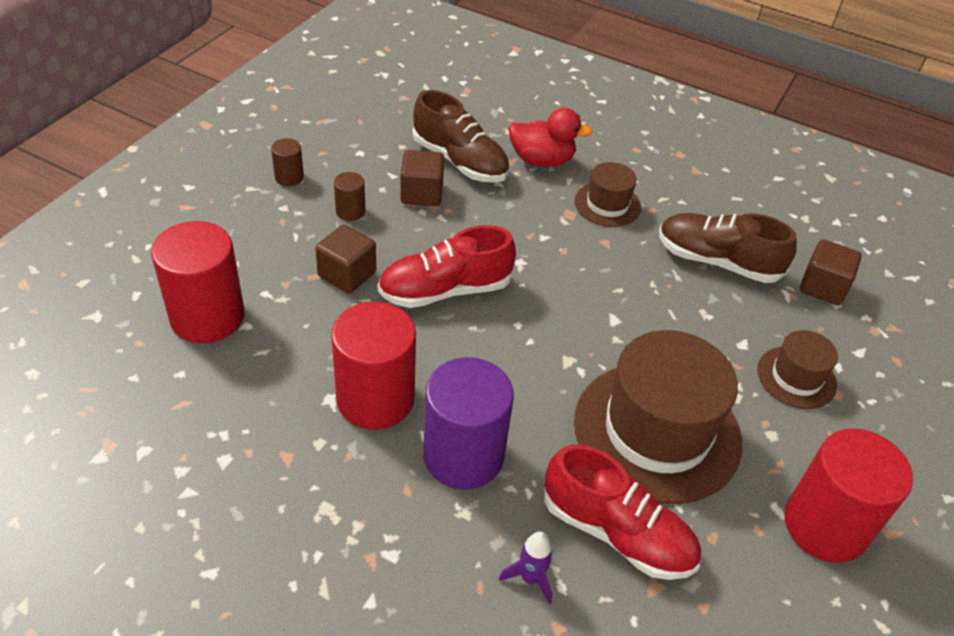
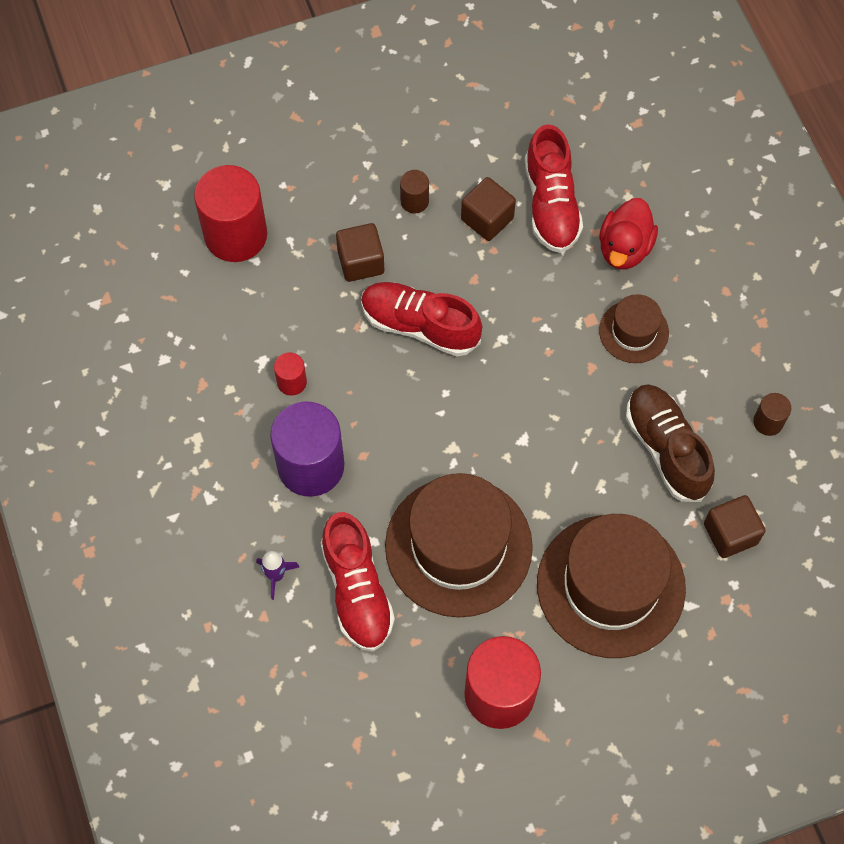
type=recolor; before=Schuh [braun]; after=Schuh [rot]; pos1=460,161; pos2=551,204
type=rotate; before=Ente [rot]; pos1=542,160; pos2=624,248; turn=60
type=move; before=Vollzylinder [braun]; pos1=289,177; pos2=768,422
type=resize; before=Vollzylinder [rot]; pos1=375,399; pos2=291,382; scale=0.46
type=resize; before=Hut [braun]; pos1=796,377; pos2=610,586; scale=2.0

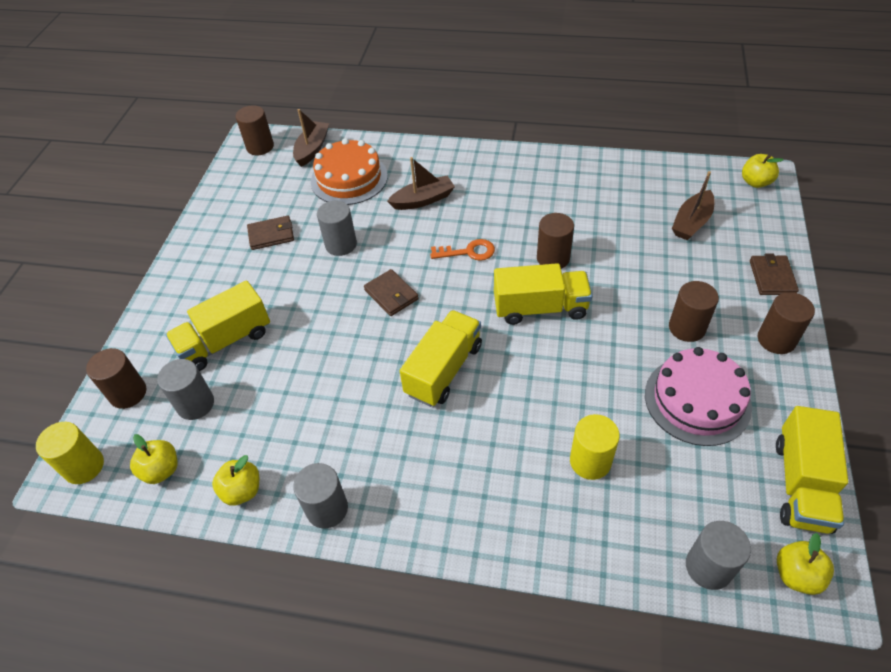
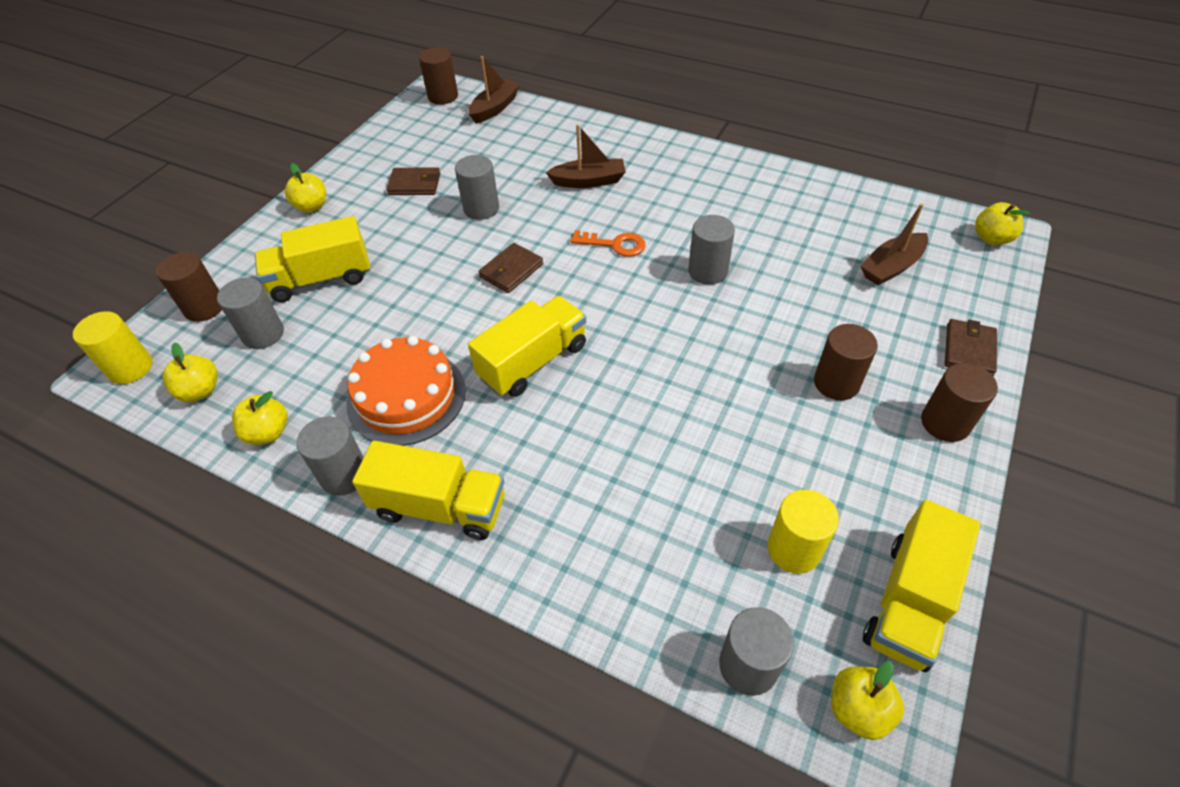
type=move; before=Kuchen [orange]; pos1=349,178; pos2=406,396
type=recolor; before=Vollzylinder [braun]; after=Vollzylinder [grau]; pos1=553,258; pos2=708,271
type=move; before=Lastwagen [gelb]; pos1=540,308; pos2=440,506
type=rotate; before=Geldbörse [braun]; pos1=391,294; pos2=511,270; turn=60
type=delete; before=Kuchen [rosa]; pos1=697,400
type=move; before=Vollzylinder [gelb]; pos1=590,461; pos2=793,549
type=insert; after=Apfel [gelb]; pos2=311,206

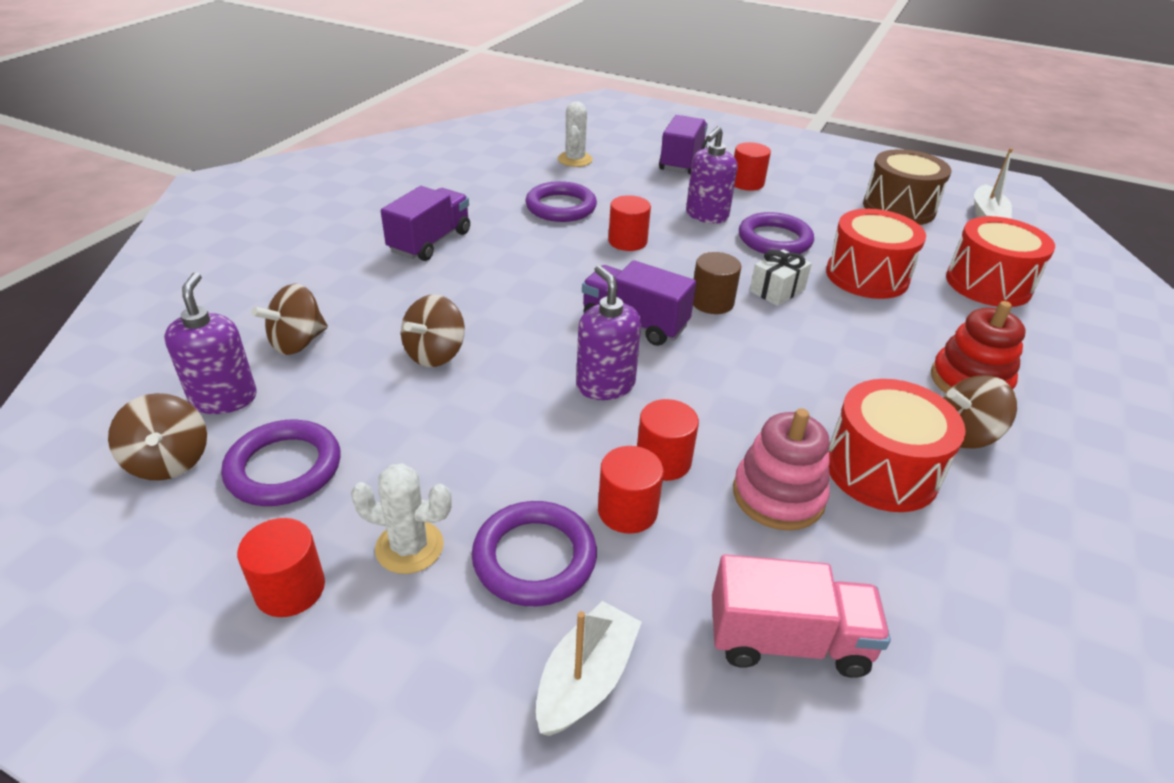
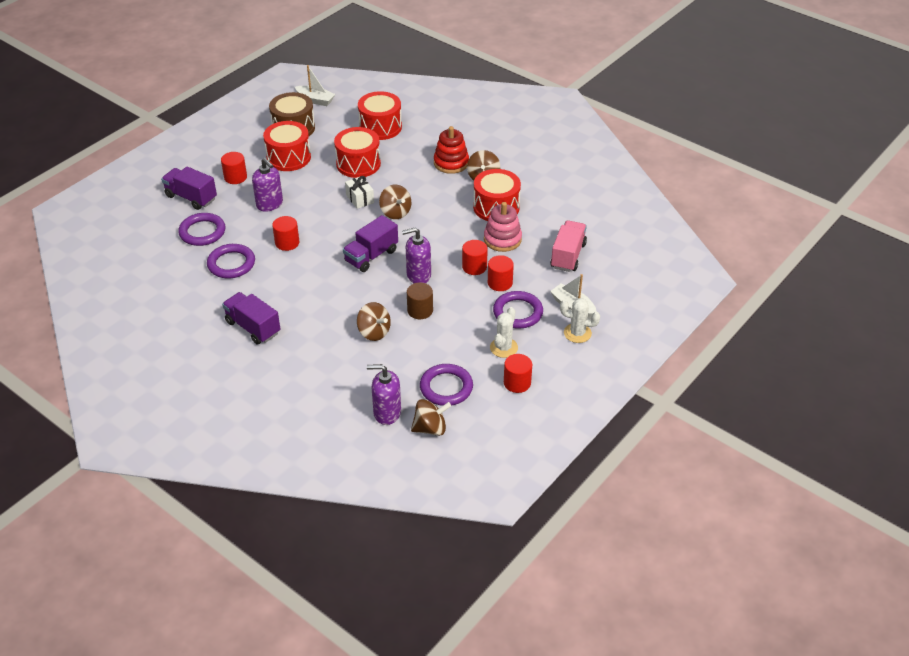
type=move; before=Kaktus [weiß]; pos1=575,160; pos2=577,333
type=move; before=Ring [lila]; pos1=774,240; pos2=202,232
type=move; before=Vollzylinder [braun]; pos1=712,302; pos2=420,310
type=move; before=Kreisel [braun]; pos1=298,342; pos2=395,212
type=insert; after=Trommel [rot]; pos2=288,157

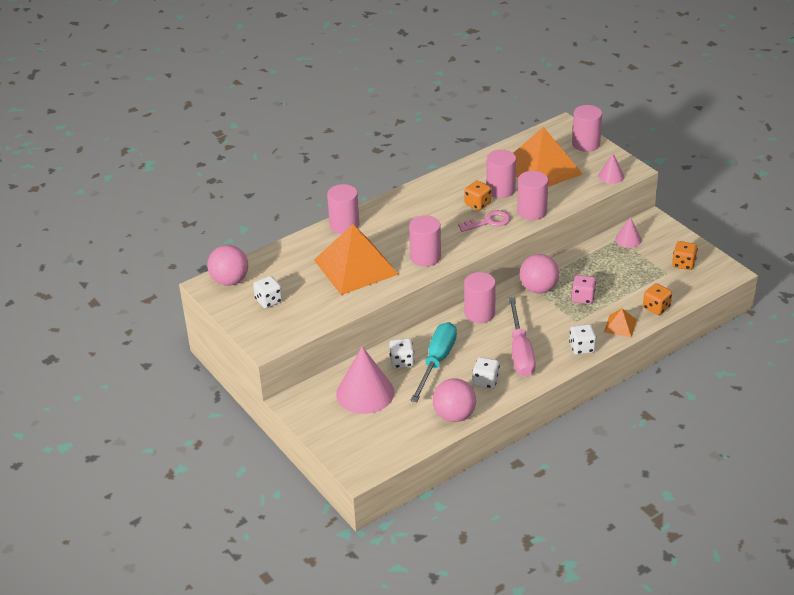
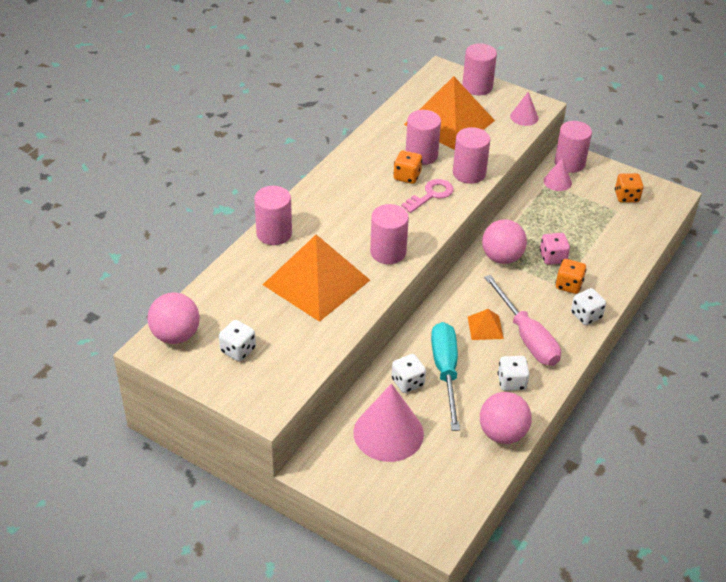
type=move; before=Vollzylinder [rosa]; pos1=479,313; pos2=569,163
type=move; before=Spielwürfel [orange]; pos1=656,308; pos2=568,285
type=move; before=Pyramide [orange]; pos1=620,326; pos2=485,327

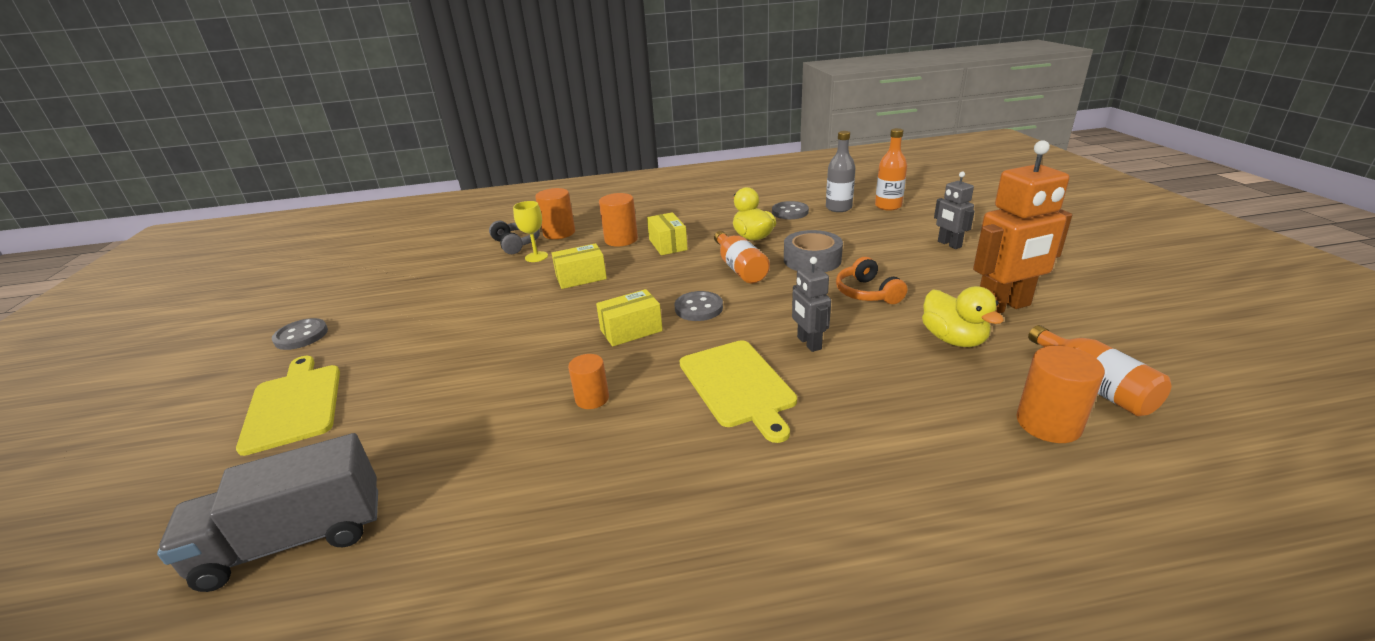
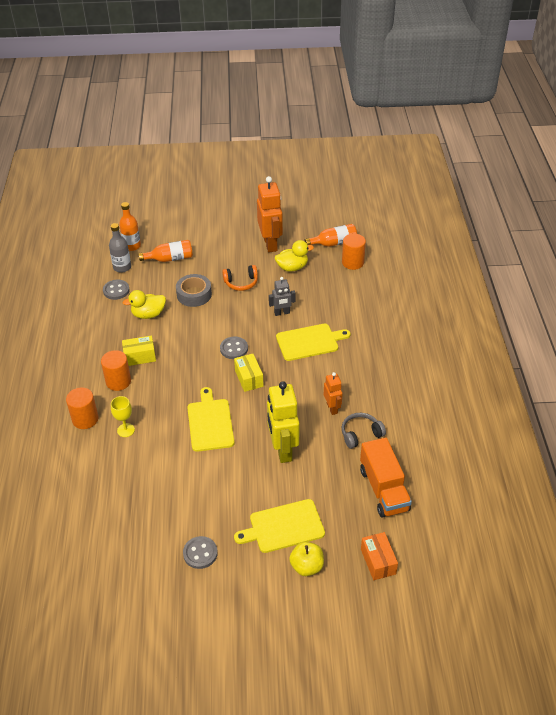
type=delete; before=Roboter [grau]; pos1=949,244
type=move; before=Kopfhörer [grau]; pos1=516,244; pos2=360,434
type=move; before=Flasche [orange]; pos1=739,268; pos2=170,259
type=delete; before=Schachtel [gelb]; pos1=581,277
type=delete; before=Vollzylinder [orange]; pos1=592,398
type=recolor; before=Lastwagen [grau]; after=Lastwagen [orange]; pos1=294,539; pos2=383,489
type=insert; after=Roboter [orange]; pos2=332,408
type=insert; after=Roboter [gelb]; pos2=282,450
type=insert; after=Schneidebrett [gelb]; pos2=210,423
type=insert; after=Schachtel [orange]; pos2=378,561
type=insert; after=Apfel [gelb]; pos2=306,566

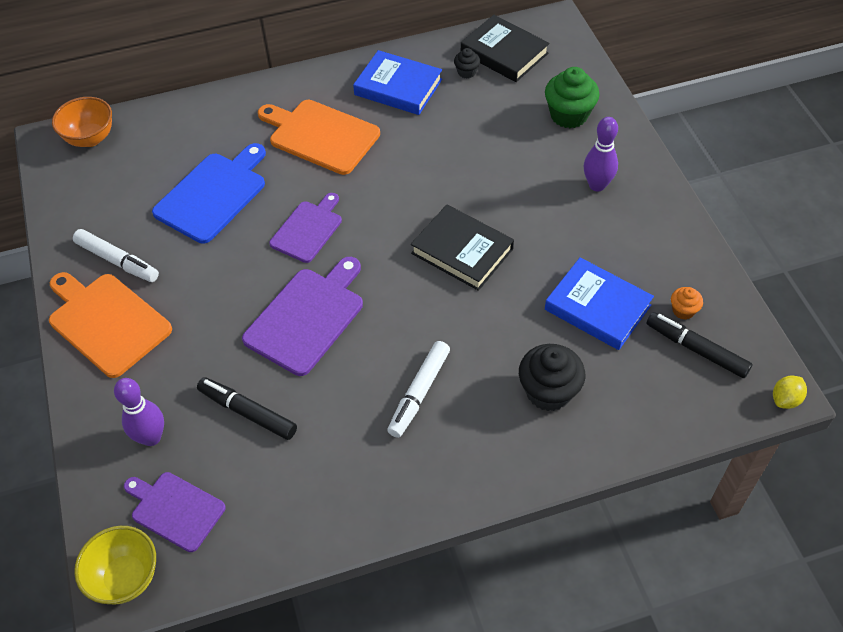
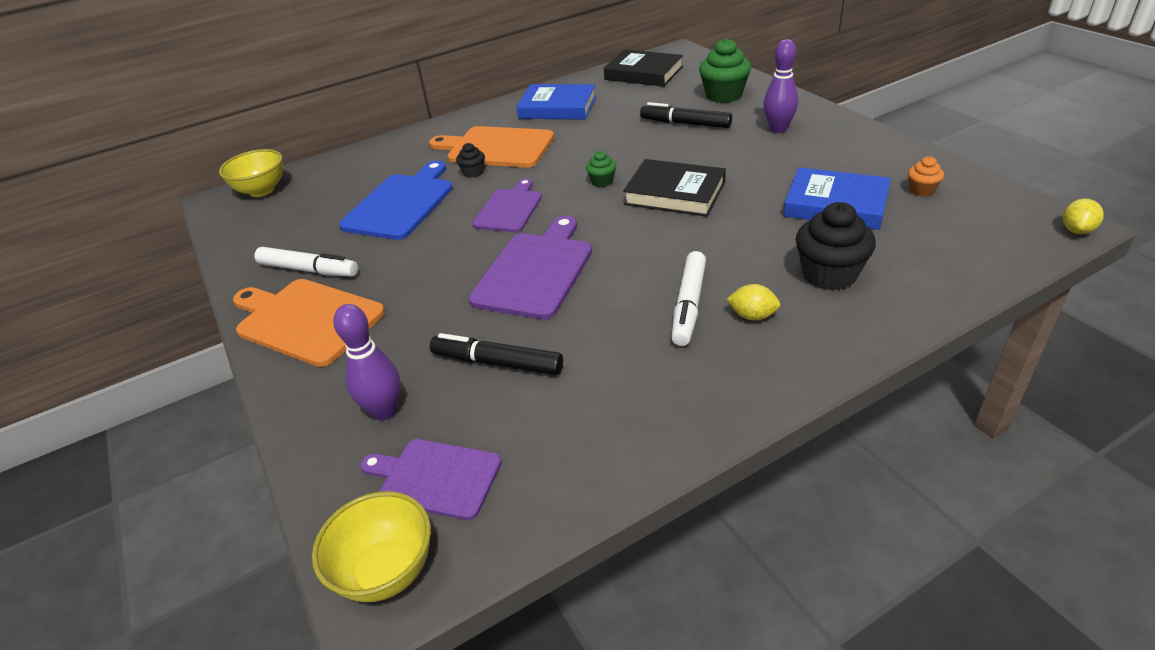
type=move; before=Muffin [schwarz]; pos1=466,72; pos2=473,172
type=recolor; before=Schüssel [orange]; after=Schüssel [gelb]; pos1=90,138; pos2=262,190
type=move; before=Filzstift [schwarz]; pos1=696,349; pos2=685,123
type=insert; after=Muffin [grün]; pos2=602,181
type=insert; after=Zitrone [gelb]; pos2=752,316

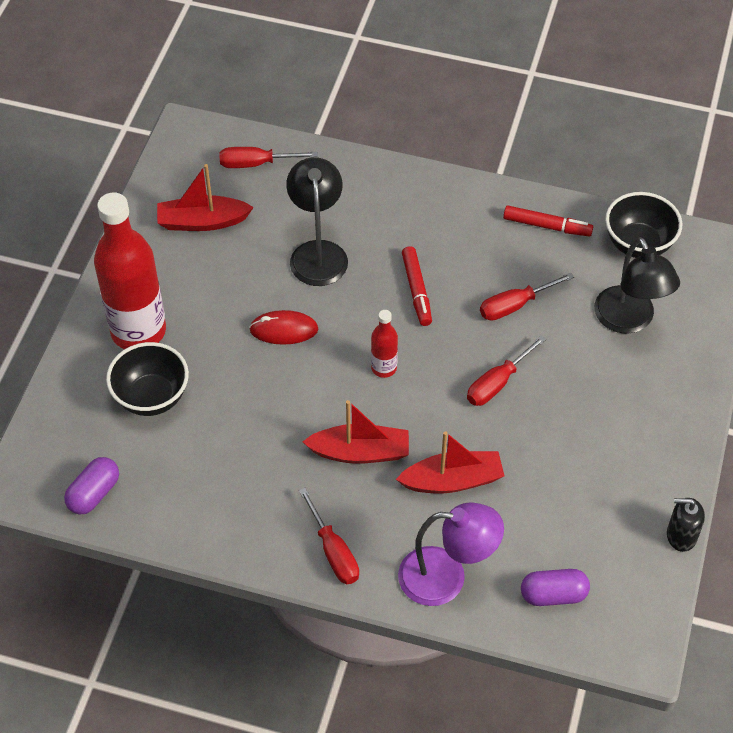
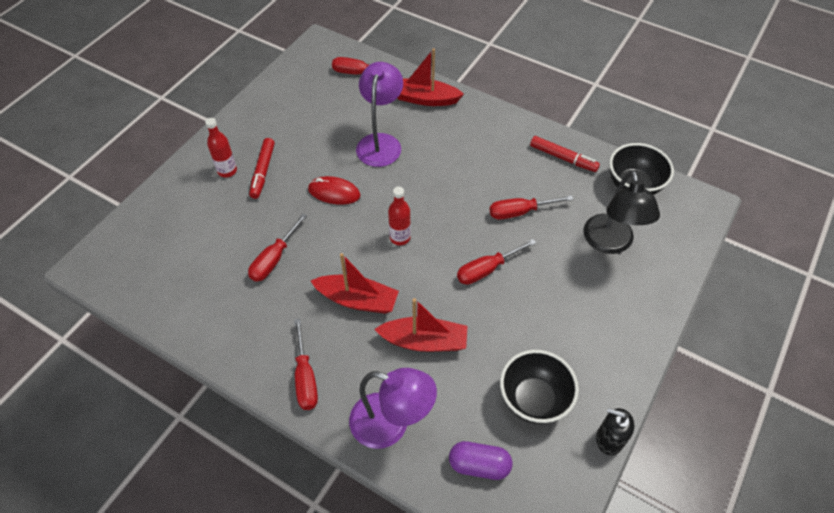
type=recolor; before=Lampe [schwarz]; after=Lampe [lila]; pos1=318,253; pos2=380,142
type=move; before=Boot [rot]; pos1=202,222; pos2=424,99
type=resize; before=Flasche [rot]; pos1=138,331; pos2=227,171; scale=0.45
type=move; before=Filzstift [rot]; pos1=416,290; pos2=263,171
type=move; before=Schüssel [schwarz]; pos1=151,397; pos2=533,399
type=delete; before=Kapsel [lila]; pos1=94,493
type=insert; after=Schraubenzieher [rot]; pos2=274,259

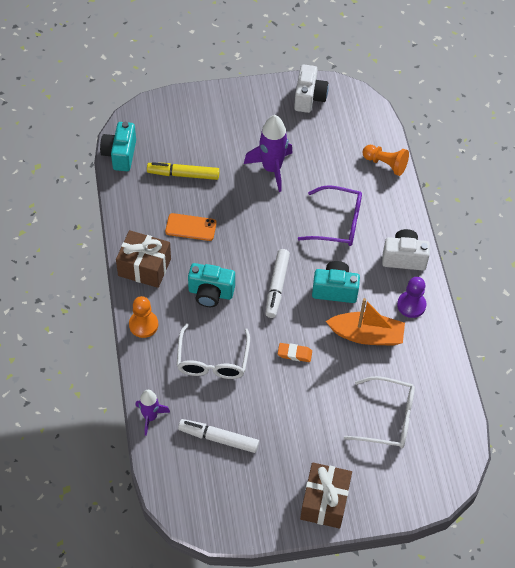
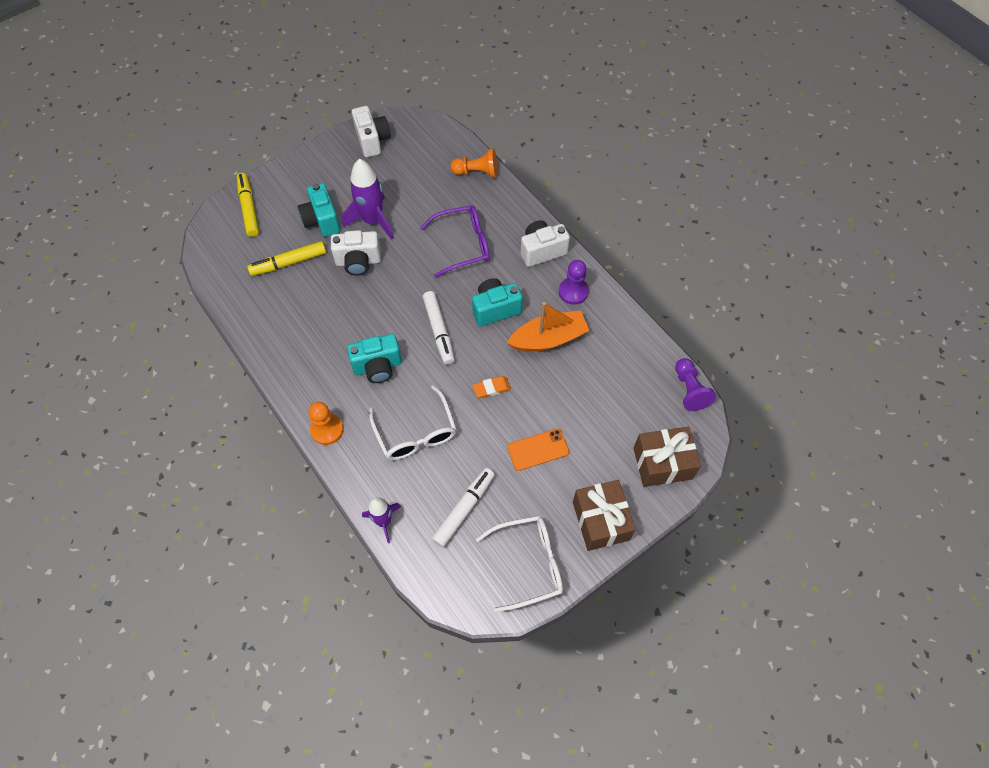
type=move; before=Kamera [türkis]; pos1=120,154; pos2=322,220
type=move; before=Handy [orange]; pos1=191,227; pos2=538,450
type=move; before=Geschenk [braun]; pos1=144,267; pos2=662,463
type=move; before=Brille [weiß]; pos1=387,418; pos2=527,564
type=rotate; before=Filzstift [weiß]; pos1=218,438; pos2=464,509; turn=135
type=insert; after=Filzstift [gelb]; pos2=249,208
type=insert; after=Kamera [weiß]; pos2=358,262
type=insert; after=Bauer [lila]; pos2=689,390

